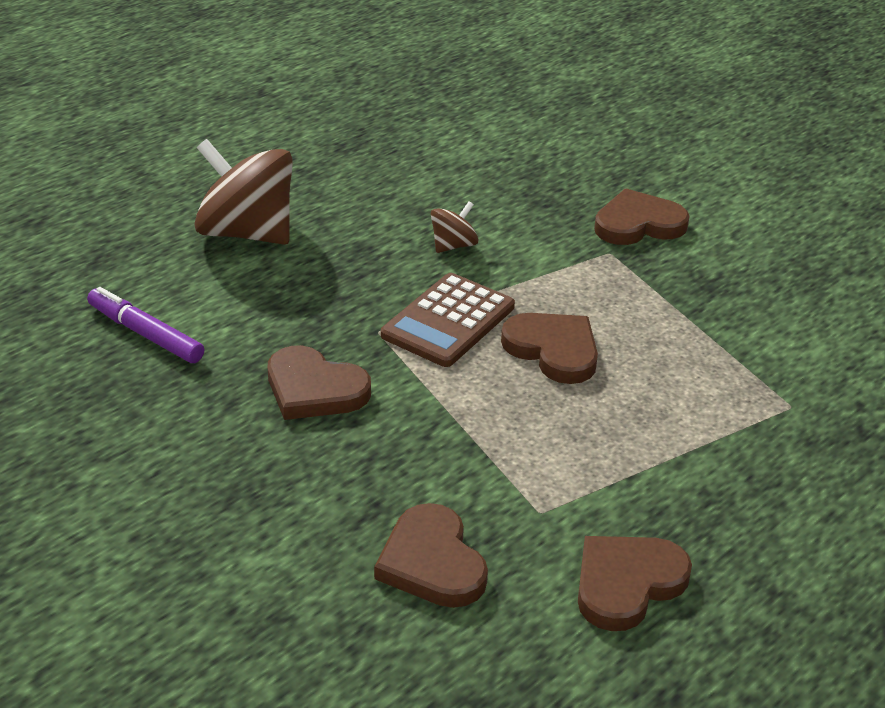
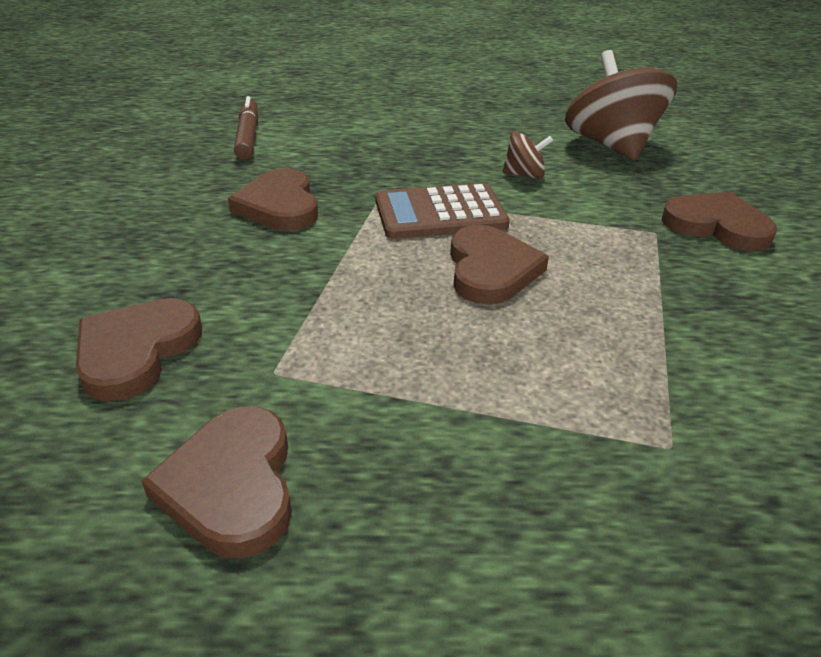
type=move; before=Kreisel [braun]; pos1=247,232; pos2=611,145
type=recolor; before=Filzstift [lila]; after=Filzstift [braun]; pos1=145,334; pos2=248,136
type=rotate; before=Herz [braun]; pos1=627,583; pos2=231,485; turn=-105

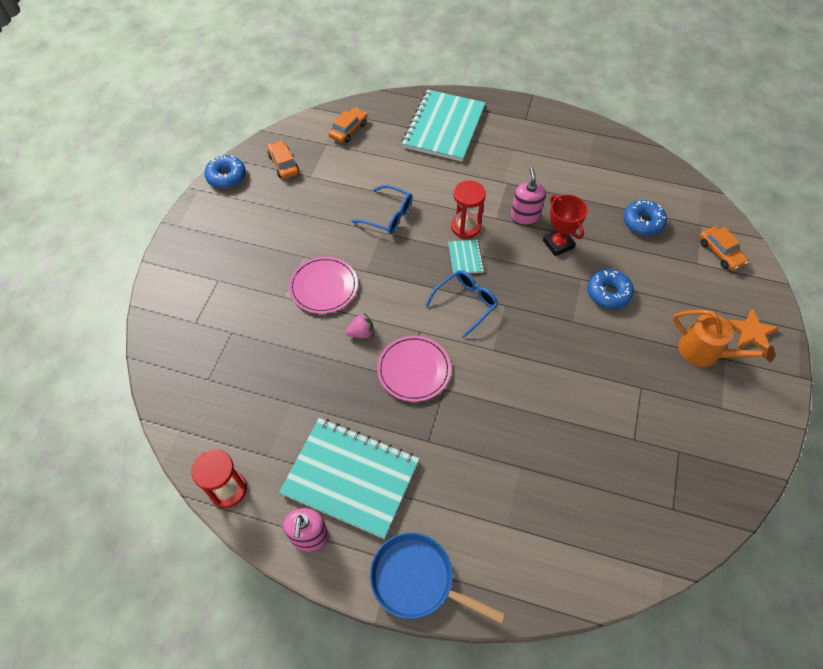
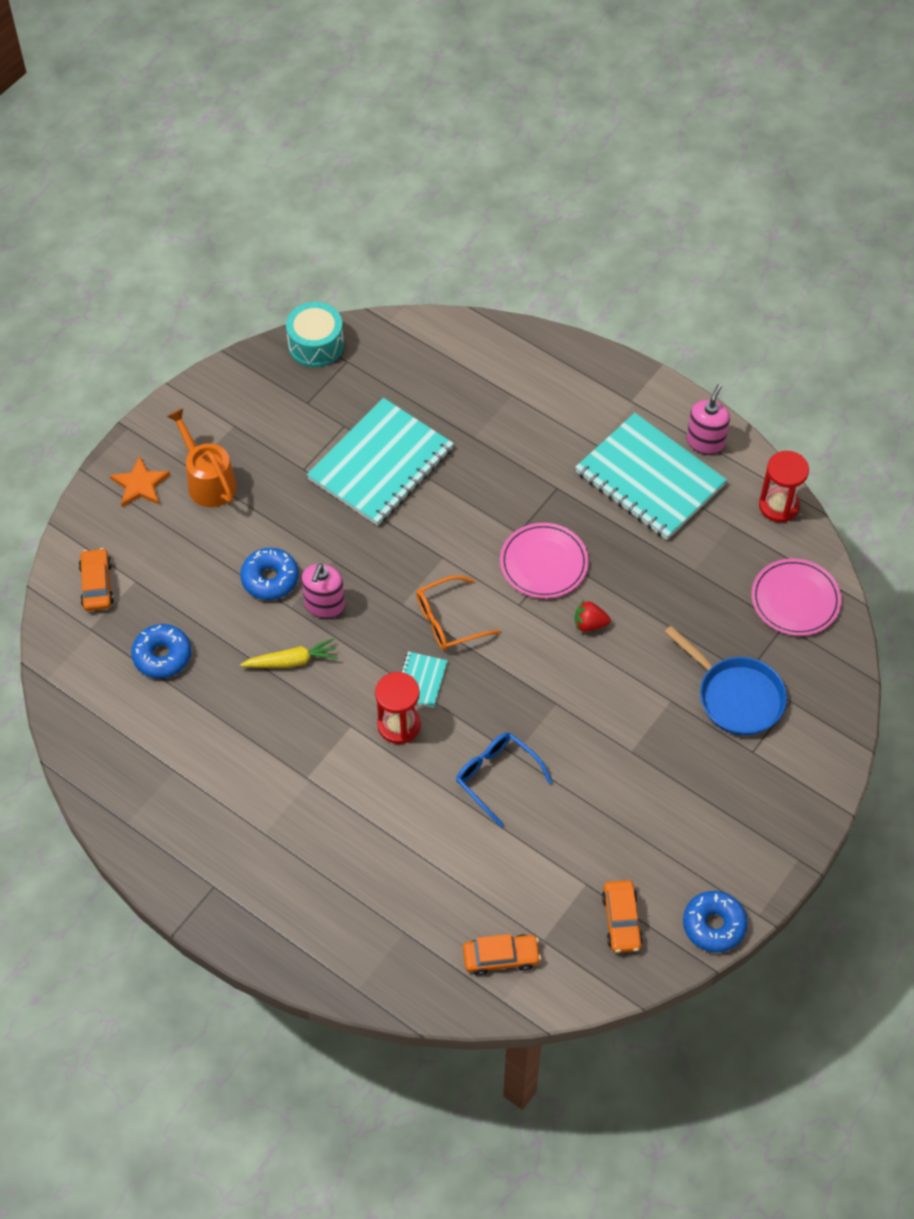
type=move; before=Notizbuch [türkis]; pos1=444,127; pos2=380,464
type=rotate; before=Auto [orange]; pos1=348,130; pos2=501,957; turn=-150
type=move; before=Seifenspender [rosa]; pos1=525,217; pos2=324,605
type=replace; before=Pokal [rot]; after=Karotte [gelb]; pos1=558,244; pos2=291,661
type=move; before=Teller [rosa]; pos1=323,287; pos2=795,599
type=recolor; before=Brille [blau]; after=Brille [orange]; pos1=466,303; pos2=448,620
type=recolor; before=Erdbeere [rosa]; after=Erdbeere [rot]; pos1=361,333; pos2=589,624
type=move; before=Pfanne [blau]; pos1=417,580; pos2=736,696
type=insert; after=Trommel [türkis]; pos2=316,345

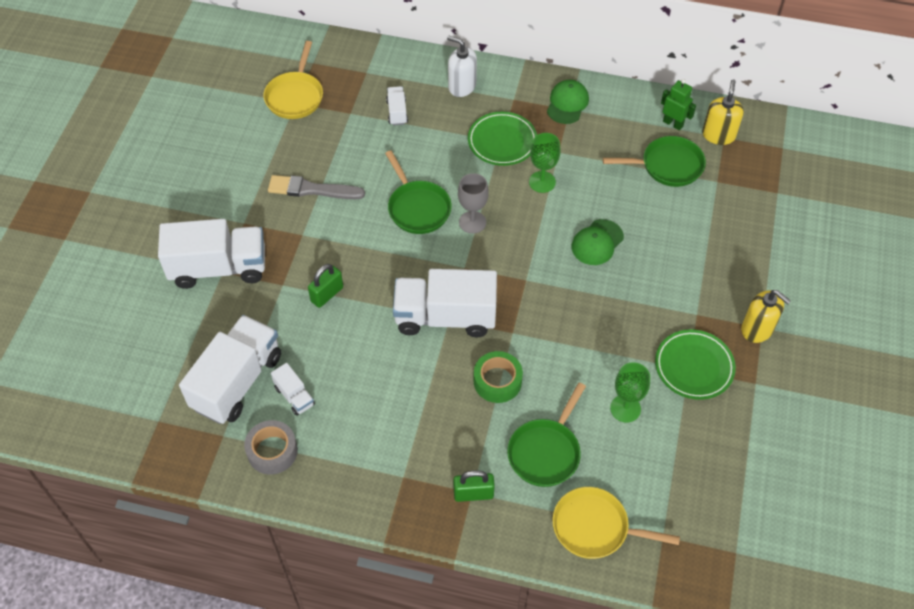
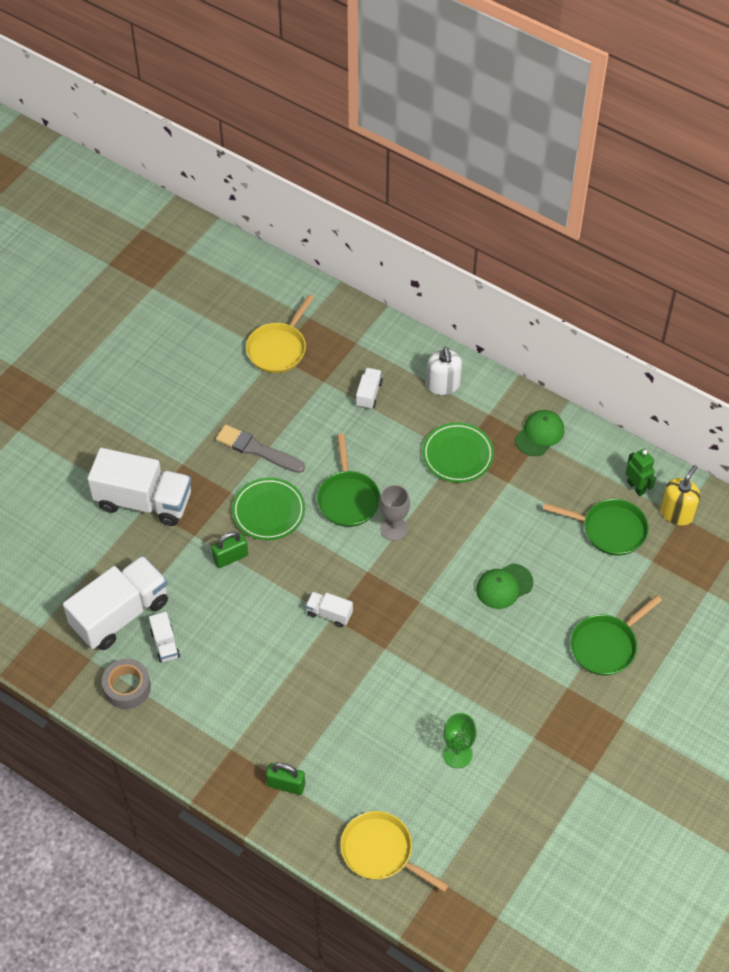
type=rotate; before=Seifenspender [weiß]; pos1=462,86; pos2=443,385; turn=-150
type=delete; before=Kelch [grün]; pos1=542,182
type=resize; before=Lastwagen [weiß]; pos1=445,317; pos2=329,614; scale=0.45
type=delete; before=Seifenspender [gelb]; pos1=757,329
type=move; before=Teller [grün]; pos1=694,367; pos2=268,511
type=delete; before=Klebeband [grün]; pos1=497,381
type=move; before=Pfanne [grün]; pos1=546,451; pos2=606,645

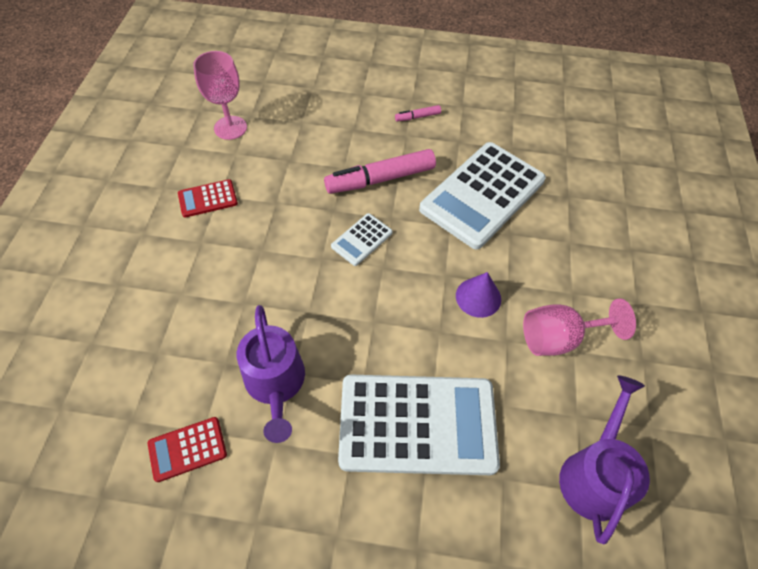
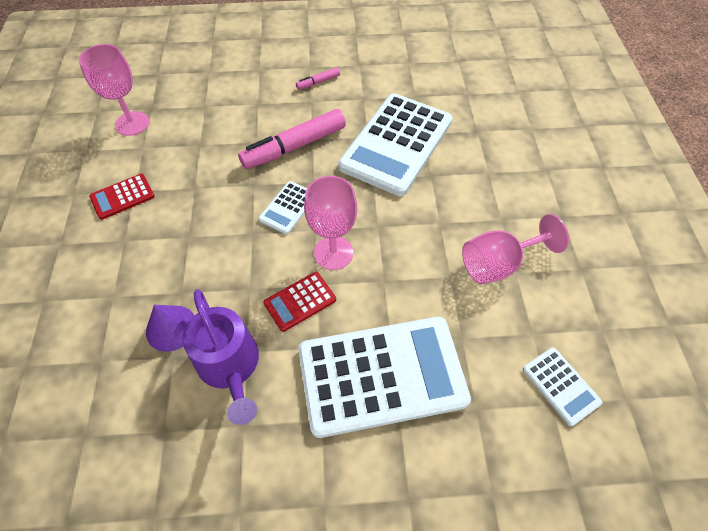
type=move; before=Kegel [lila]; pos1=478,297; pos2=171,328
type=replace; before=Gießkanne [lila]; after=Taschenrechner [weiß]; pos1=594,474; pos2=560,386
type=move; before=Taschenrechner [rot]; pos1=187,449; pos2=300,301
type=insert; after=Kelch [rosa]; pos2=333,253

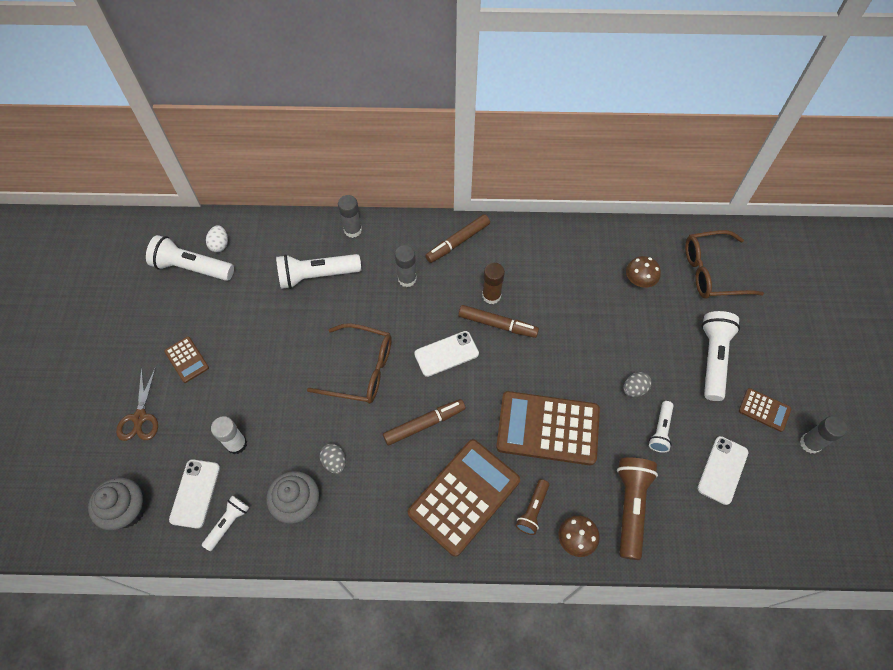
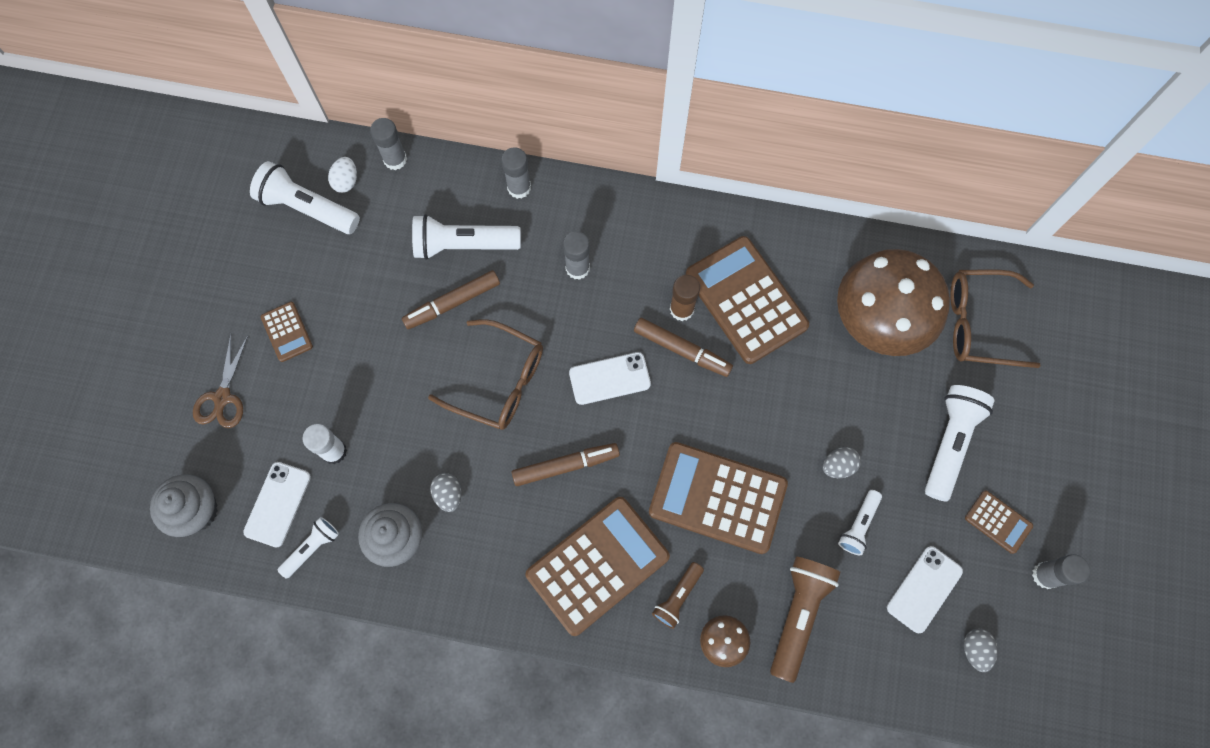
type=move; before=Filzstift [braun]; pos1=458,242; pos2=452,303
type=resize; before=Pilz [braun]; pos1=639,280; pos2=880,319; scale=2.37
type=insert; after=Klebestift [grau]; pos2=395,159
type=insert; after=Taschenrechner [braun]; pos2=746,300
type=insert; after=Ei [grau]; pos2=975,650

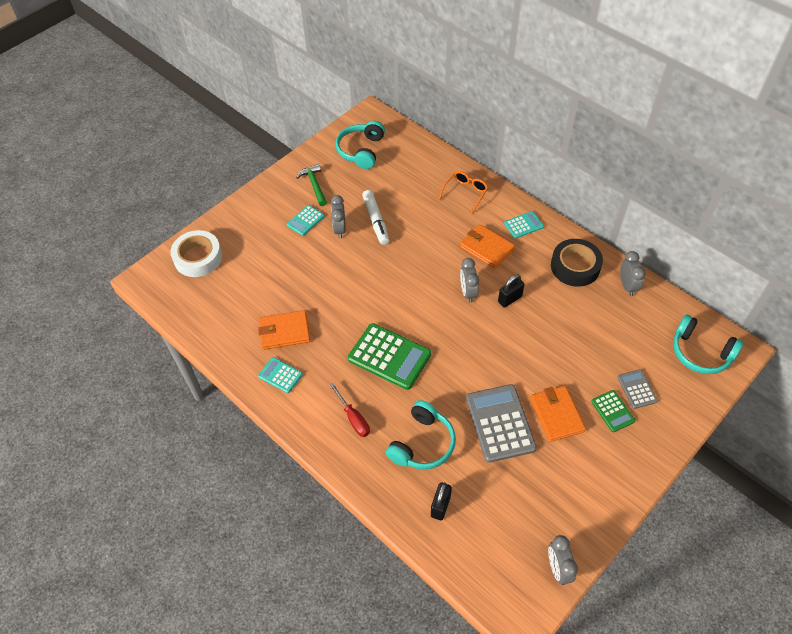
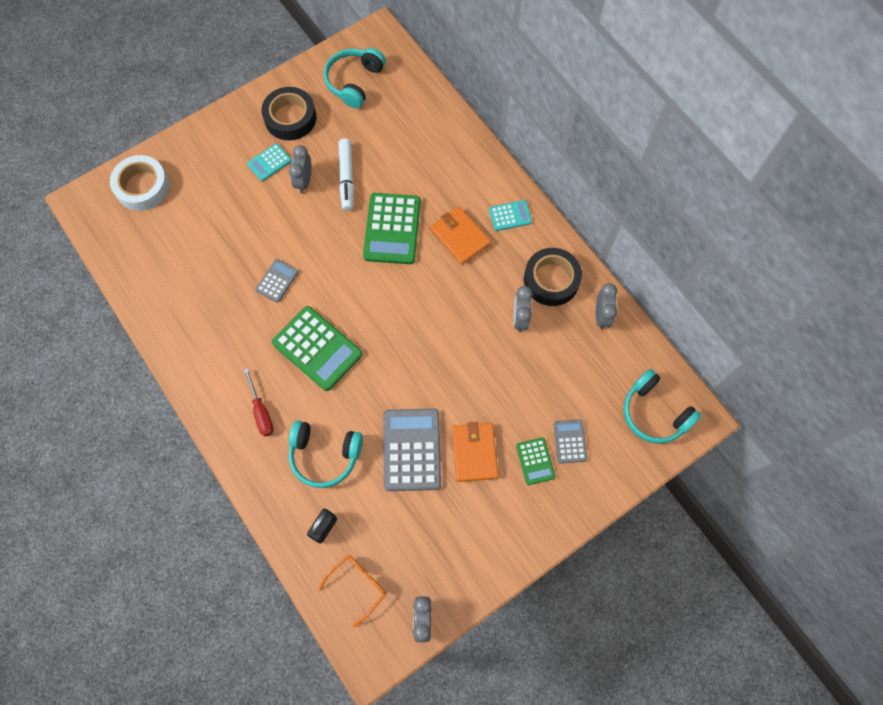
type=replace; before=Hammer [grün]; after=Klebeband [schwarz]; pos1=314,185; pos2=290,118
type=move; before=Brille [orange]; pos1=465,193; pos2=358,585
type=move; before=Wecker [grau]; pos1=468,292; pos2=520,318
type=delete; before=Vorhängeschloss [schwarz]; pos1=509,299
type=delete; before=Geldbörse [orange]; pos1=284,332
type=delete; before=Taschenrechner [türkis]; pos1=280,375
type=rotate; before=Kopfhörer [türkis]; pos1=422,443; pos2=325,455; turn=60
type=insert; after=Taschenrechner [grün]; pos2=392,229
type=insert; after=Taschenrechner [grau]; pos2=277,281

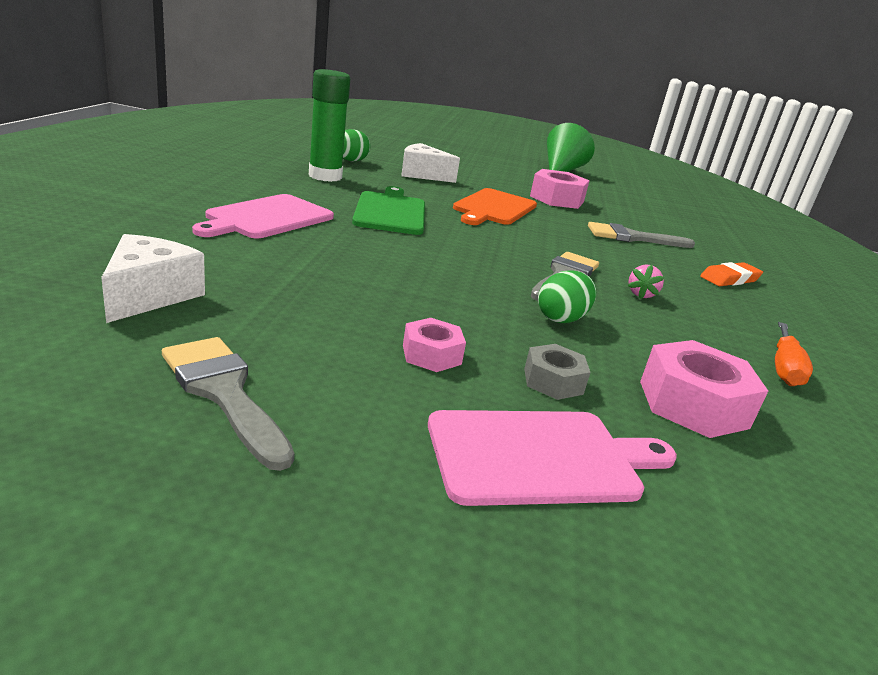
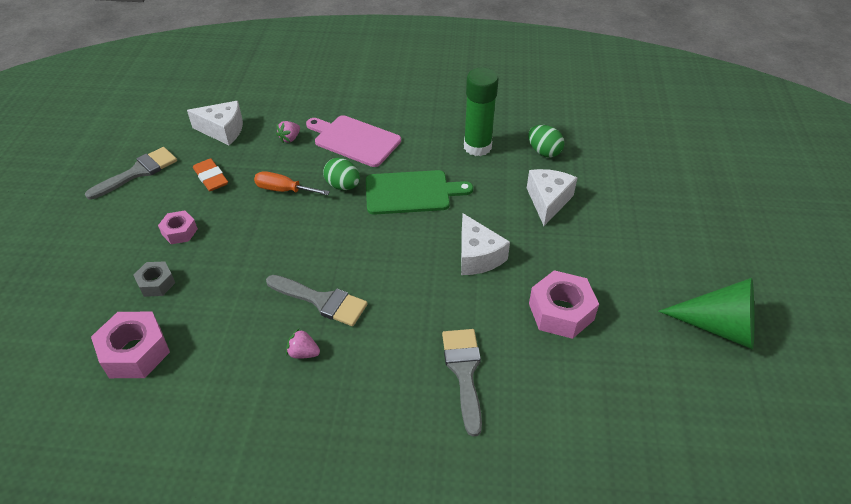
type=replace; before=Schneidebrett [orange]; after=Käse [weiß]; pos1=493,208; pos2=477,256
type=move; before=Radiergummi [orange]; pos1=729,279; pos2=211,178
type=move; before=Ei [grün]; pos1=561,319; pos2=343,186
type=move; before=Schraubenzieher [orange]; pos1=784,368; pos2=284,190
type=delete; before=Schneidebrett [rosa]; pos1=540,457
type=insert; after=Erdbeere [rosa]; pos2=290,138

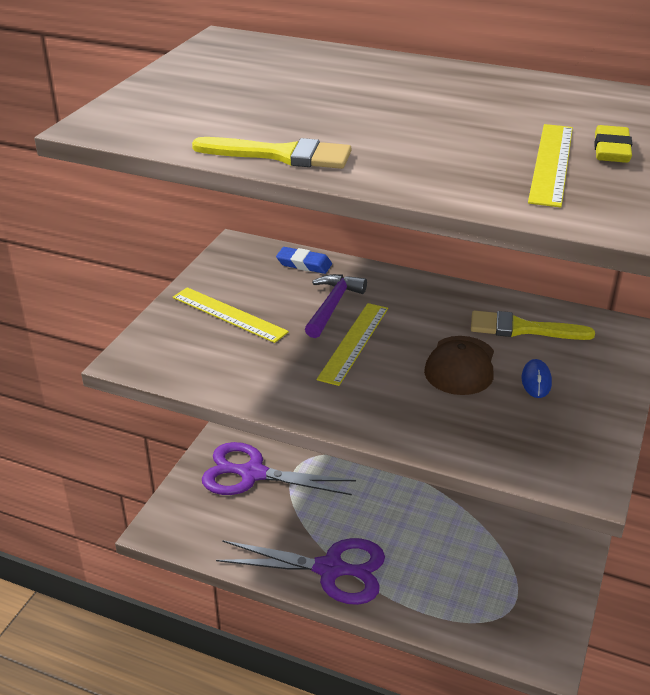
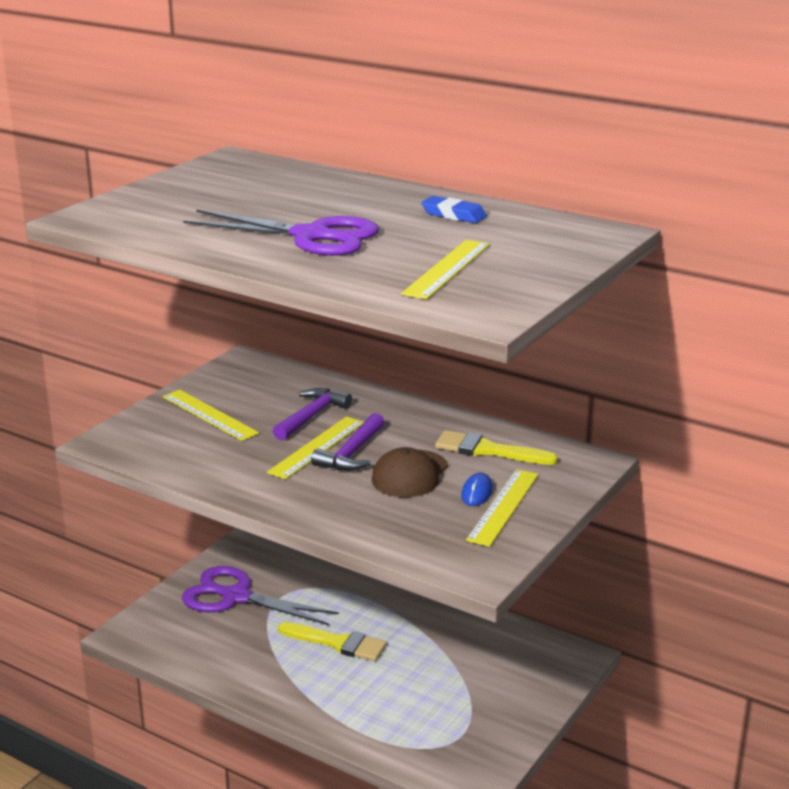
type=delete; before=Radiergummi [gelb]; pos1=611,150
type=move; before=Pinsel [gelb]; pos1=281,155; pos2=337,643
type=move; before=Radiergummi [blau]; pos1=304,264; pos2=453,215
type=move; before=Schere [lila]; pos1=331,569; pos2=312,236
type=insert; after=Hammer [lila]; pos2=351,453
type=insert; after=Lineal [gelb]; pos2=503,506

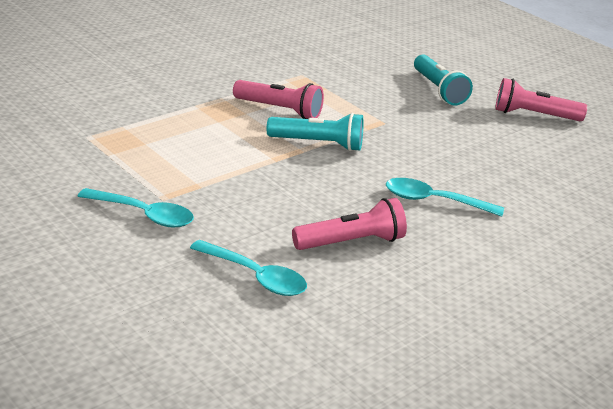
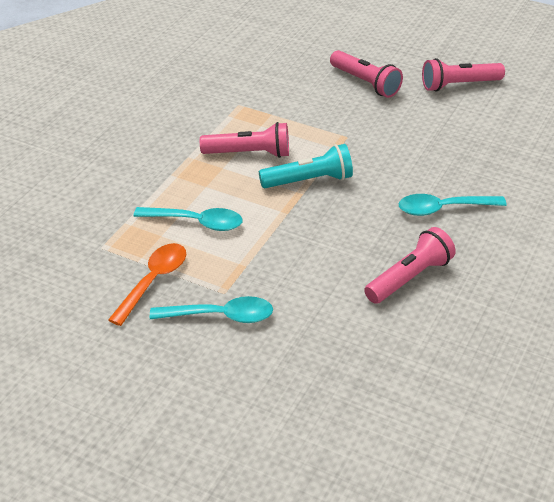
type=recolor; before=Taschenlampe [türkis]; after=Taschenlampe [rosa]; pos1=438,90; pos2=365,83
type=move; before=Löffel [türkis]; pos1=255,277; pos2=196,222
type=insert; after=Löffel [orange]; pos2=153,281

